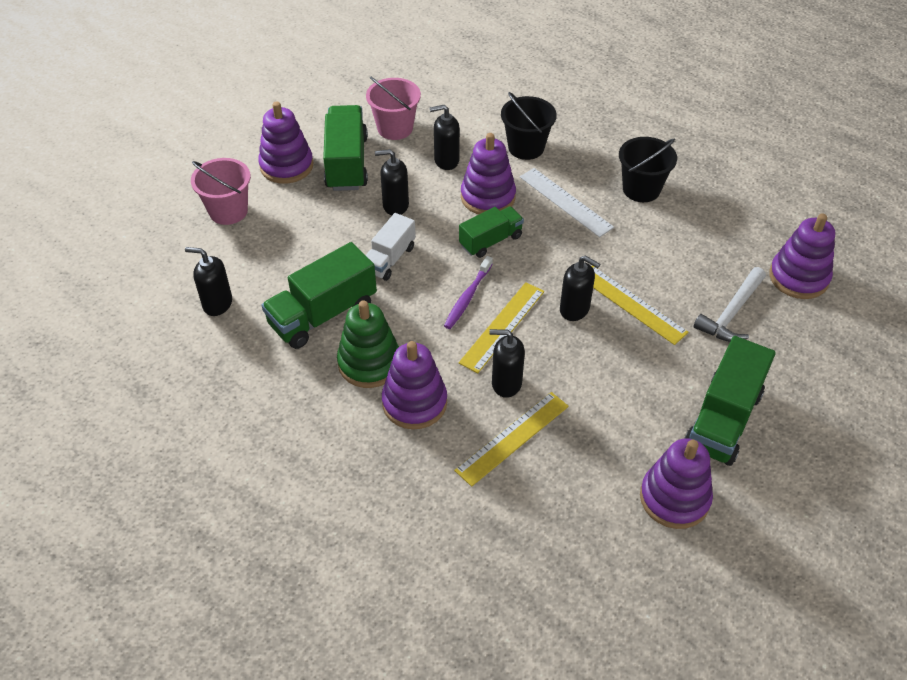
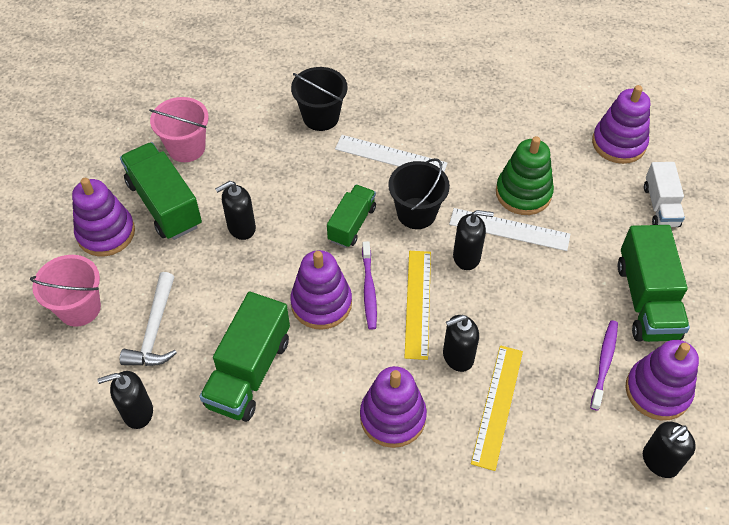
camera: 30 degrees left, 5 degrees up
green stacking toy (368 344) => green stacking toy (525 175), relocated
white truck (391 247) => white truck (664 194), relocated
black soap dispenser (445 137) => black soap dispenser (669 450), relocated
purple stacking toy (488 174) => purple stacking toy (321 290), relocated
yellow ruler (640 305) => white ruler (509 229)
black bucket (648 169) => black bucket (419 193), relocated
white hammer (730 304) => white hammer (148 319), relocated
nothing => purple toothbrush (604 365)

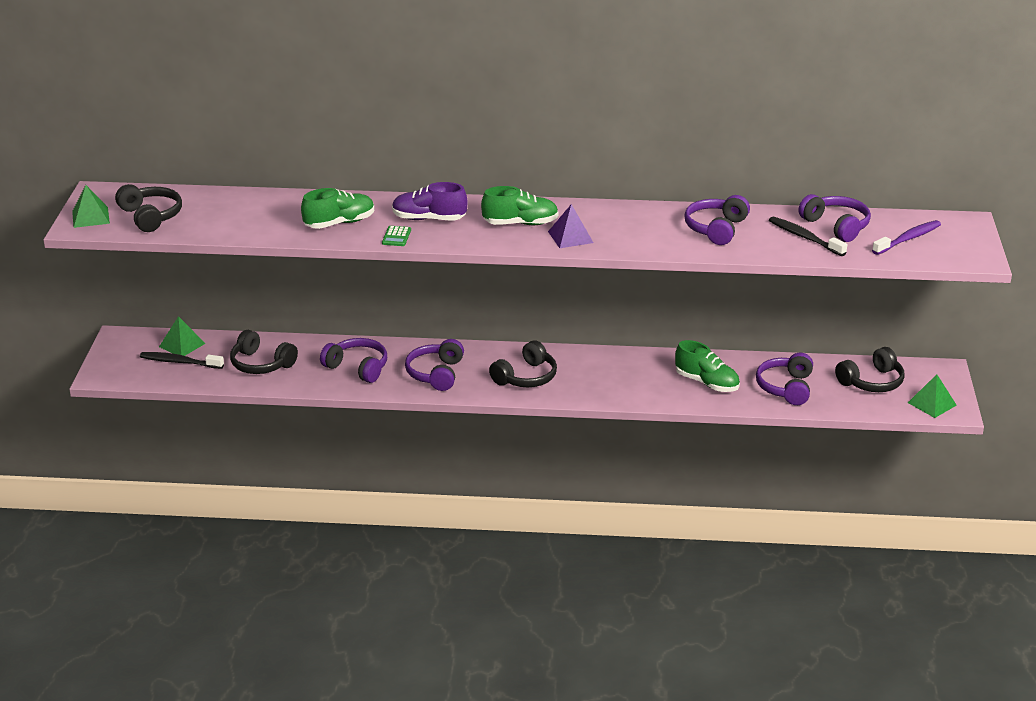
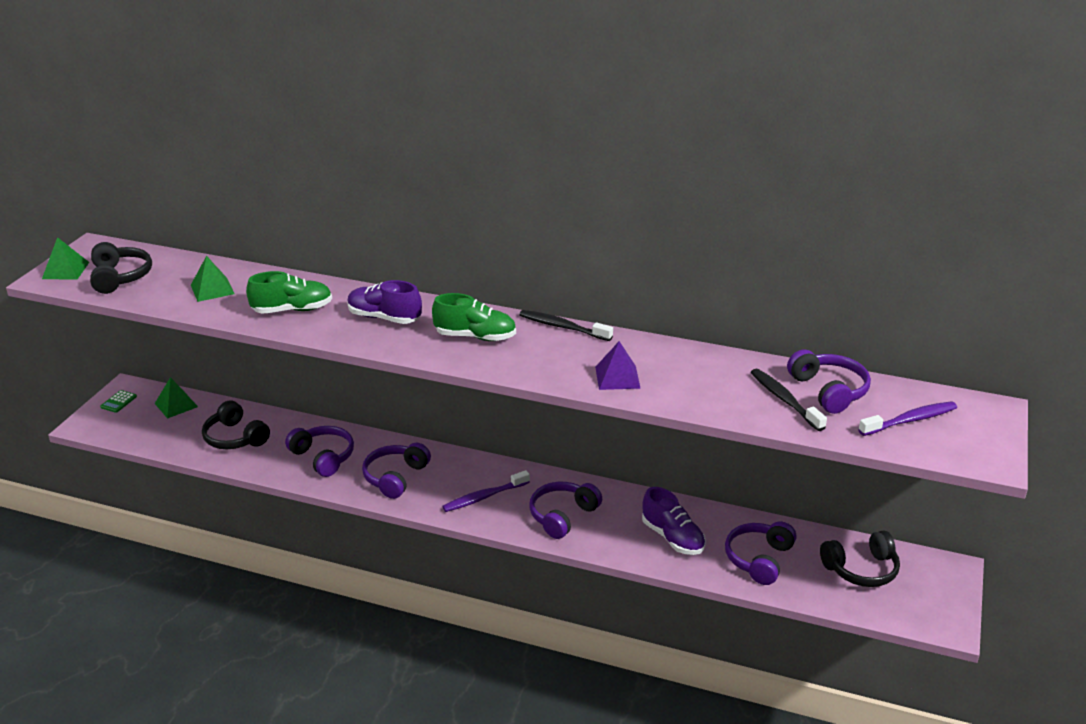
camera: 15 degrees right, 0 degrees up
black toothbrush (182 360) => black toothbrush (566 325), relocated
green calculator (396 236) => green calculator (118 401), relocated
black headphones (523 363) => purple toothbrush (486 491)
purple pyramid (570 226) => purple pyramid (618 365), relocated
green shoe (707 366) => purple shoe (674 521)
purple headphones (717 220) => purple headphones (565 510), relocated
green pyramid (932 396) => green pyramid (212 279), relocated

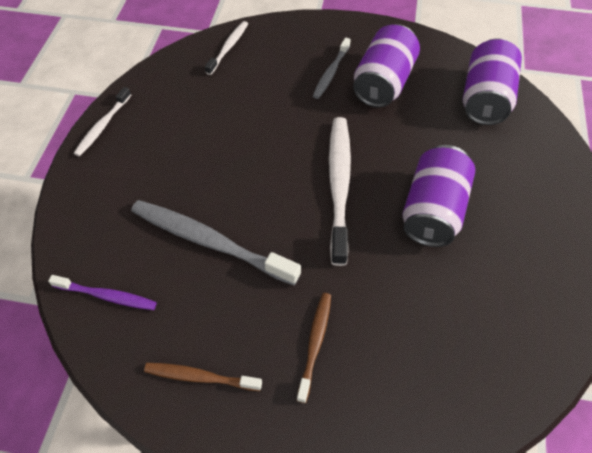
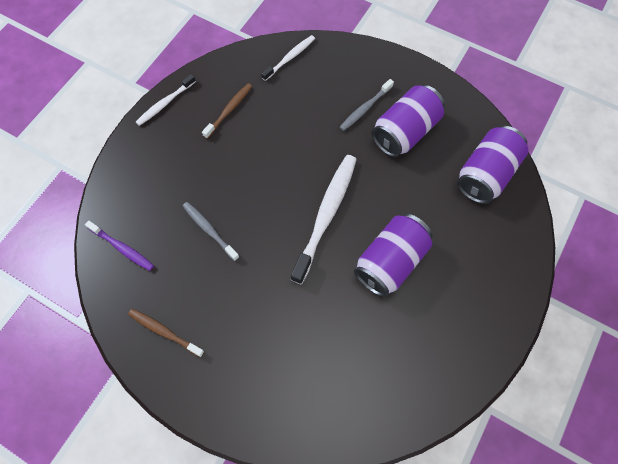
camera: 20 degrees right, 10 degrees up
grey toothbrush (216 242) => grey toothbrush (211 231), x0.55
brown toothbrush (313 348) => brown toothbrush (227 111), relocated

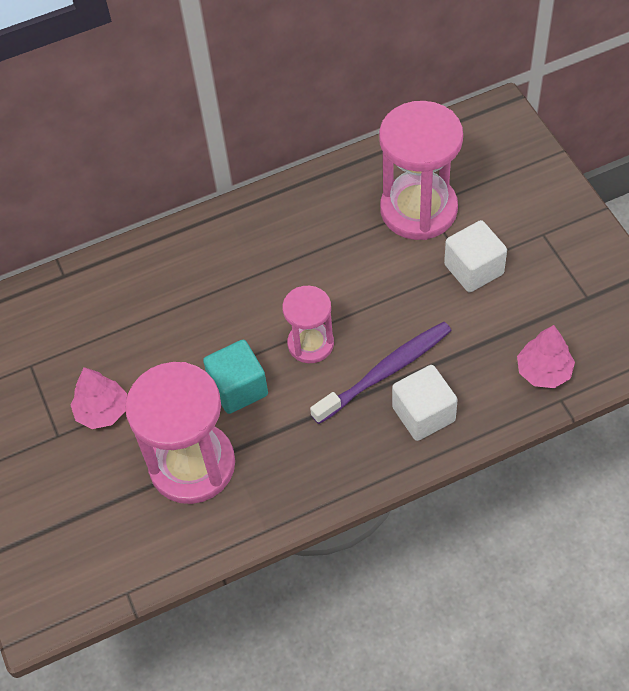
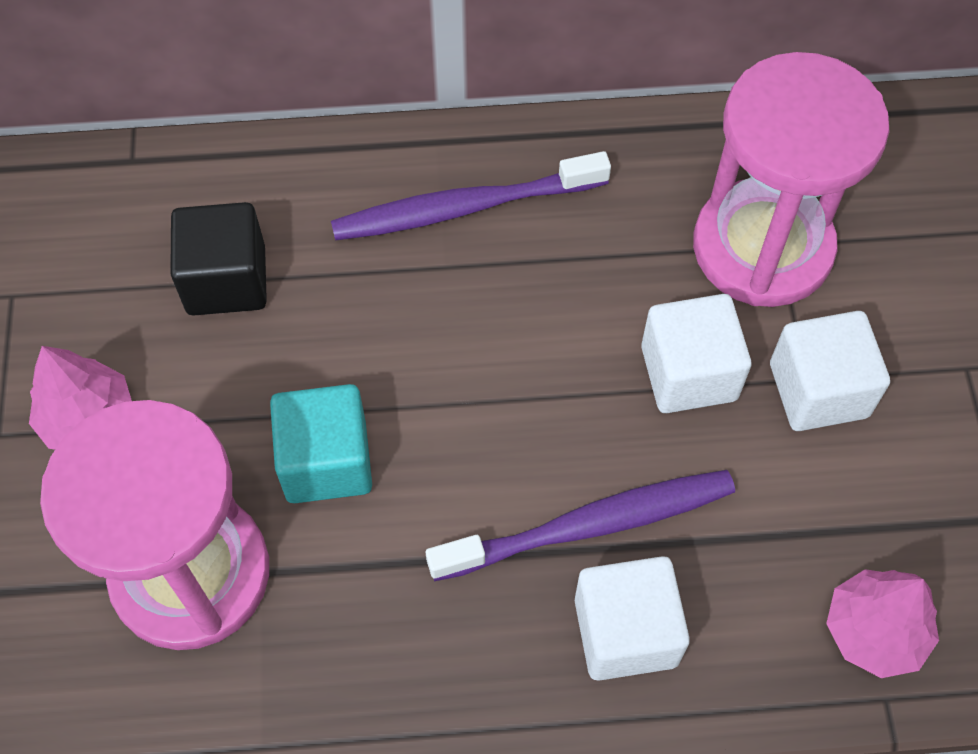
camera: 15 degrees right, 5 degrees up
pink hourglass (308 324) => nothing
nothing => black cube (218 259)
nothing => purple toothbrush (471 196)
nothing => white cube (696 353)

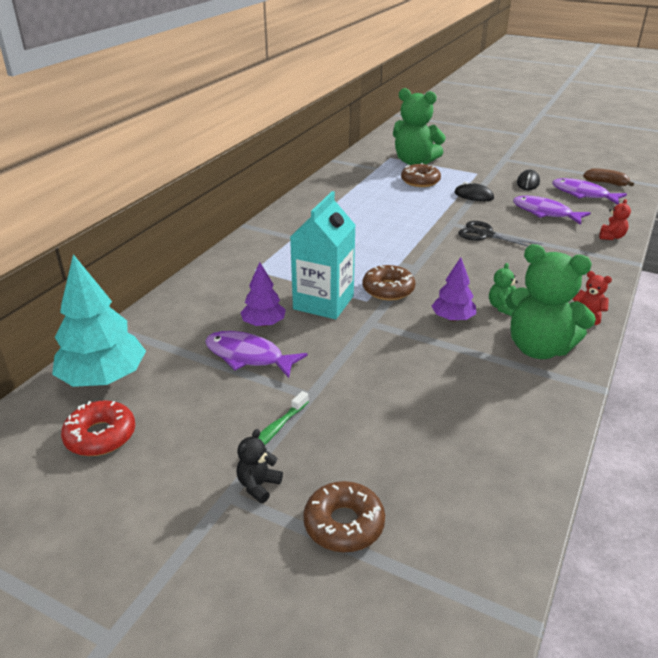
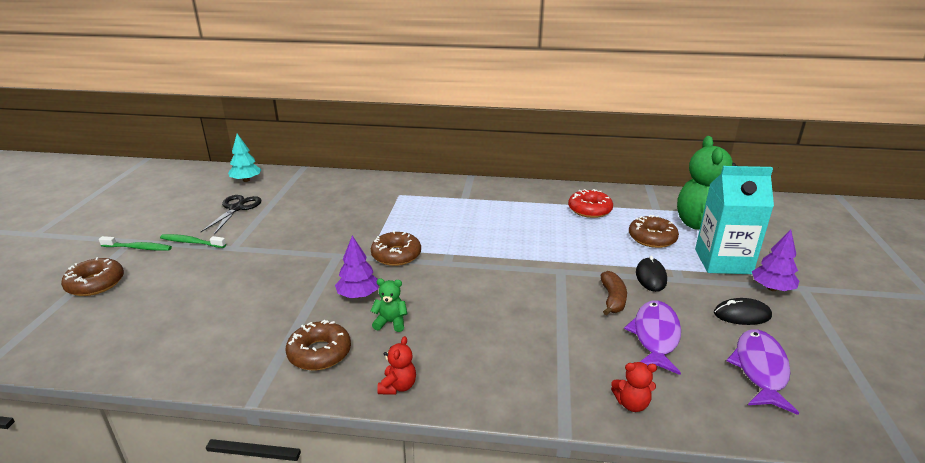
camera: 70 degrees right, 5 degrees down
turquoise tree (99 320) => turquoise tree (244 158), x0.57
red donut (98 428) => red donut (590 203), relocated
purple fish (256 354) => nothing
black teddy bear (260 466) => green toothbrush (135 243)
purple tree (263 294) => purple tree (775 260), relocated
turquoise carton (323 255) => turquoise carton (734 220), relocated
black scissors (500 234) => black scissors (231 214), relocated
green teddy bear (550 301) => brown donut (318 345)
brown banana (608 177) => brown banana (614 293), relocated

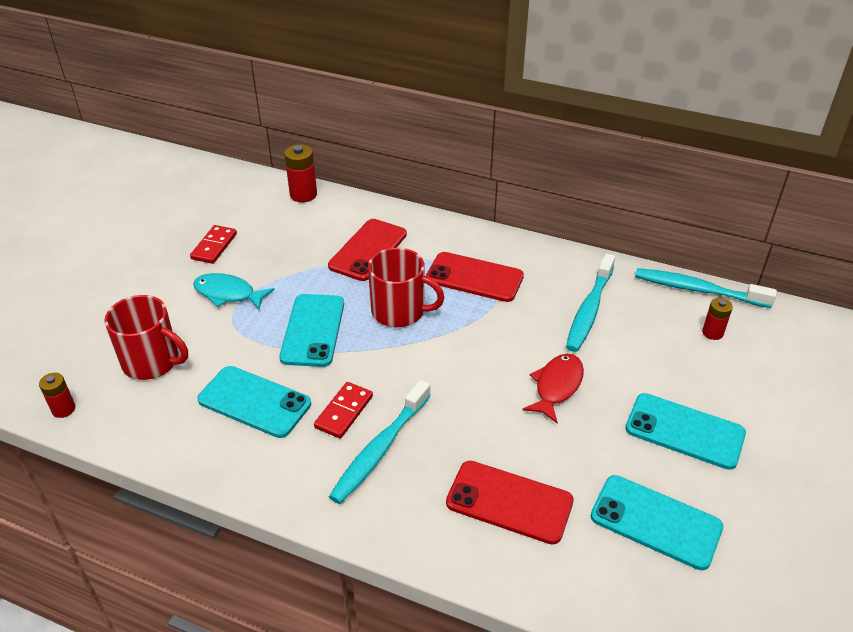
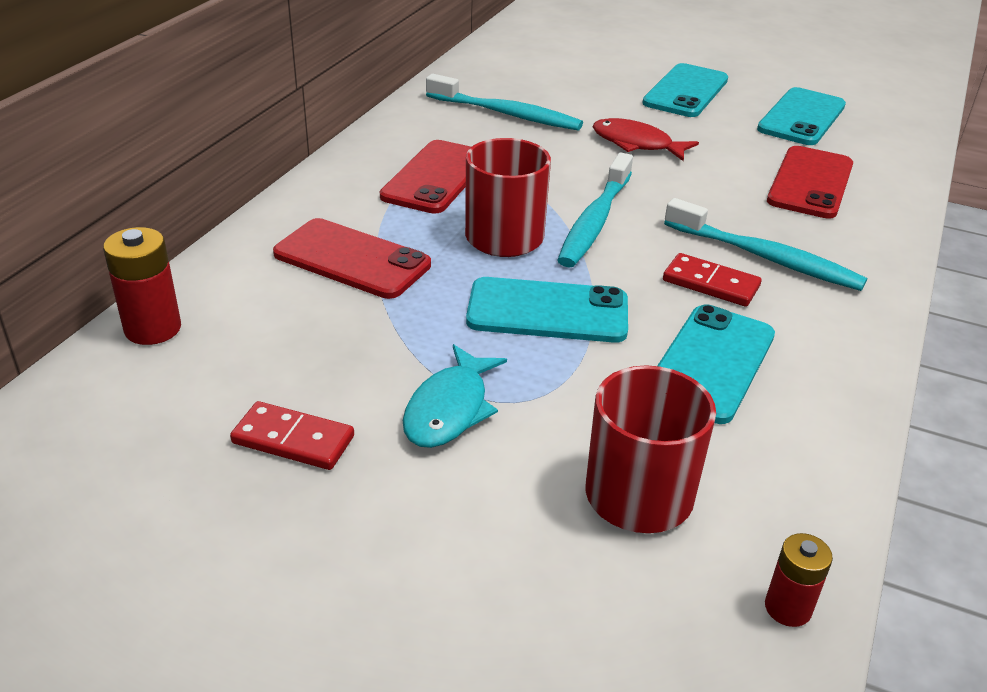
camera: 90 degrees left, 5 degrees down
turquoise toothbrush (706 288) => turquoise toothbrush (595 209), relocated
red battery (717 319) => nothing

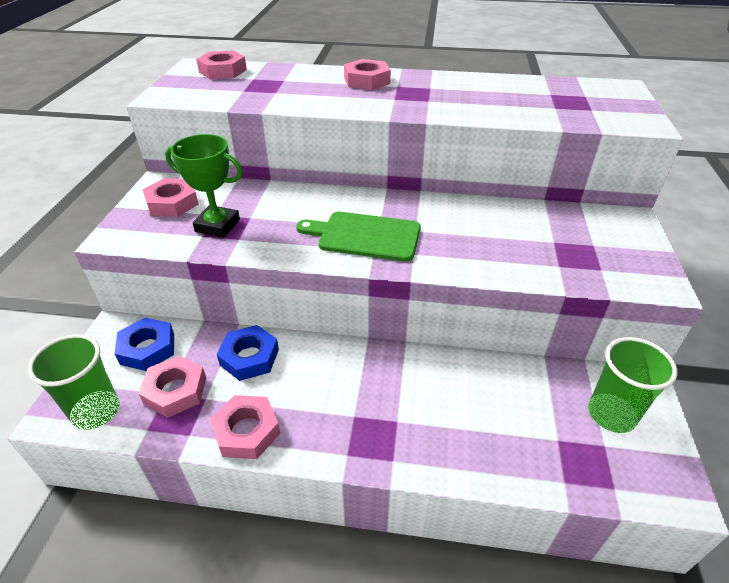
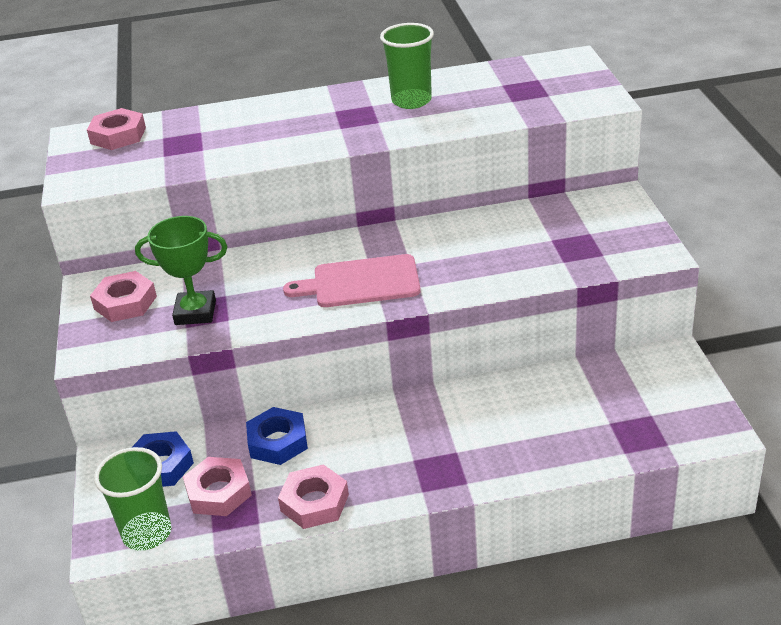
camera: 15 degrees left, 5 degrees down
green cutting board (358 237) => pink cutting board (352 280)
pink nut (367 74) => nothing
green cup (633 385) => green cup (407 66), relocated

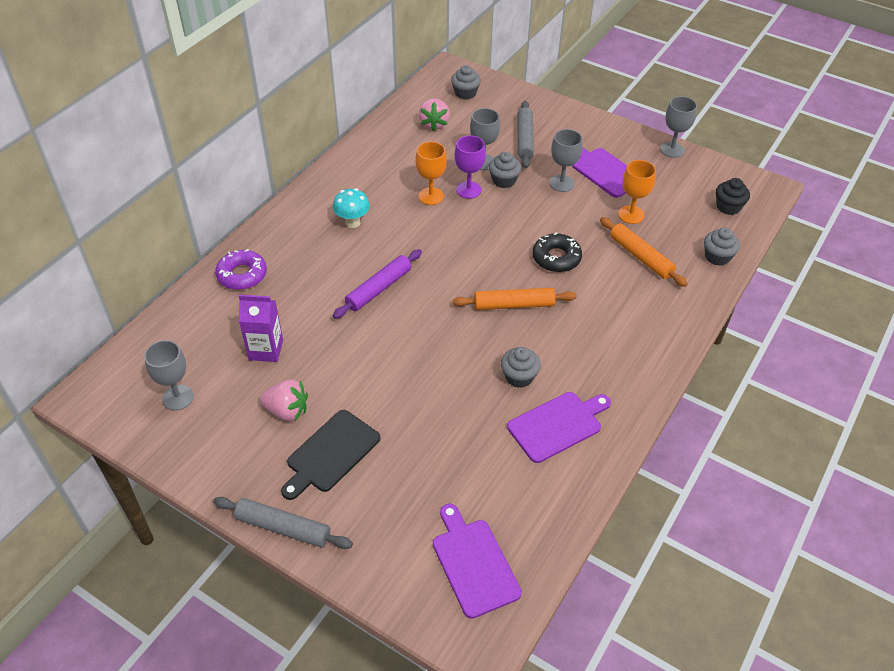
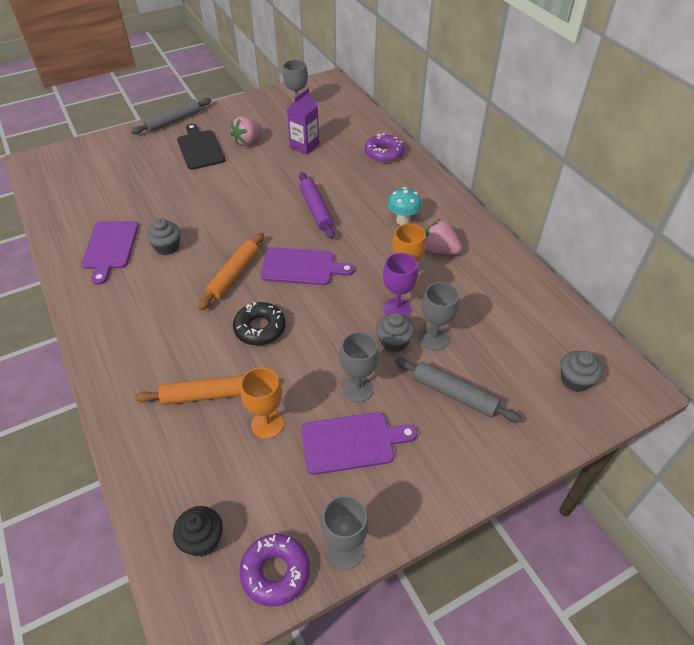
camera: 120 degrees right, 0 degrees up
pink strawberry (434 114) => pink strawberry (443 236), relocated
purple cutting board (477 561) => purple cutting board (307 266), relocated
grey cupcake (722 247) => nothing
nothing => purple donut (274 570)

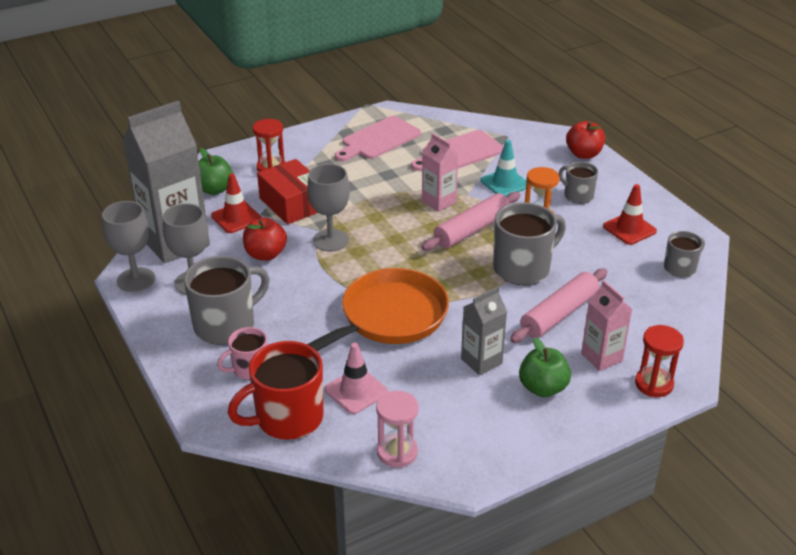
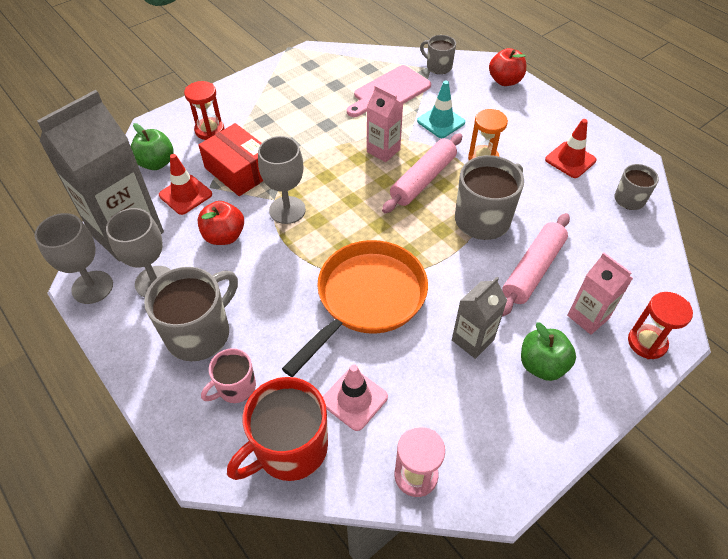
camera: 10 degrees left, 15 degrees up
pink cutting board (378 138) => nothing
grey mug (578 183) => grey mug (438 54), relocated

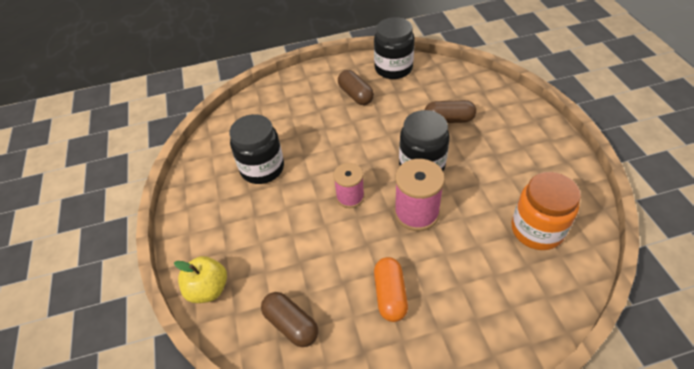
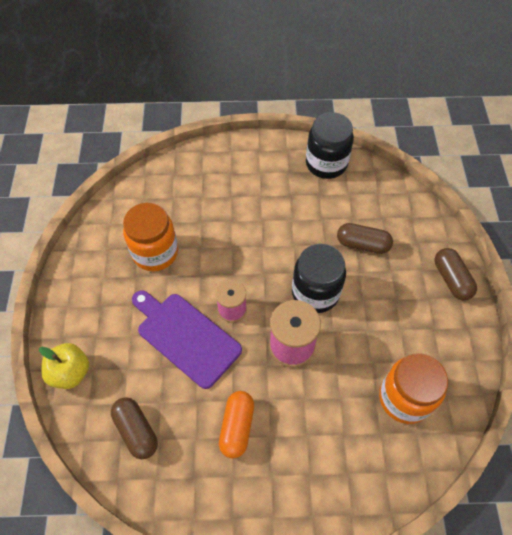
camera: 10 degrees right, 10 degrees up
black jar (257 149) => orange jar (150 237)
brown capsule (356 87) => brown capsule (456 274), relocated
nothing => purple cutting board (187 339)

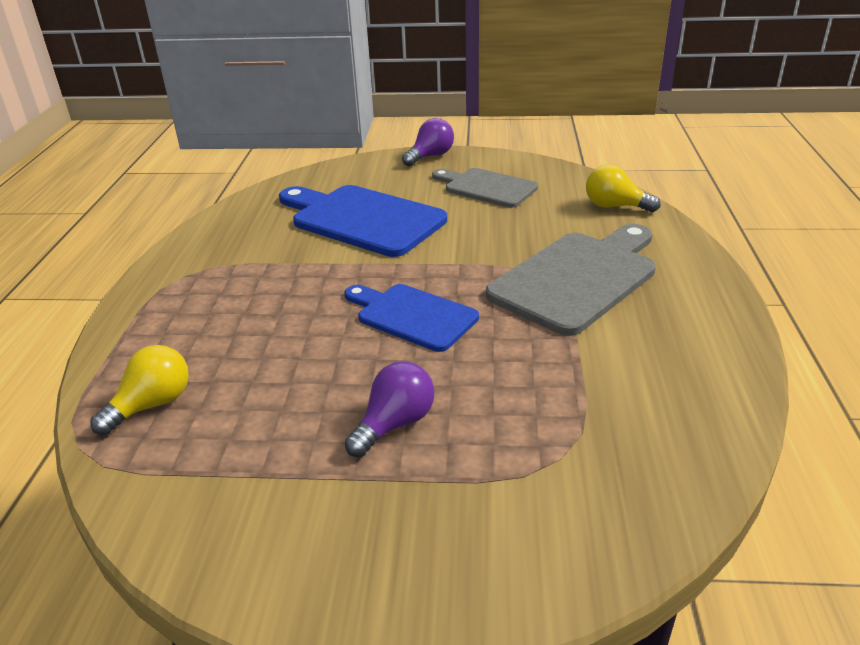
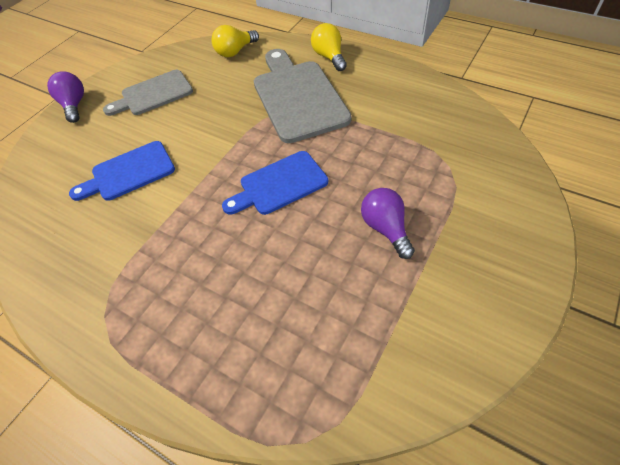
camera: 60 degrees left, 20 degrees up
yellow light bulb (139 390) => yellow light bulb (329 47), relocated
blue cutting board (363 221) => blue cutting board (122 171), x0.64

